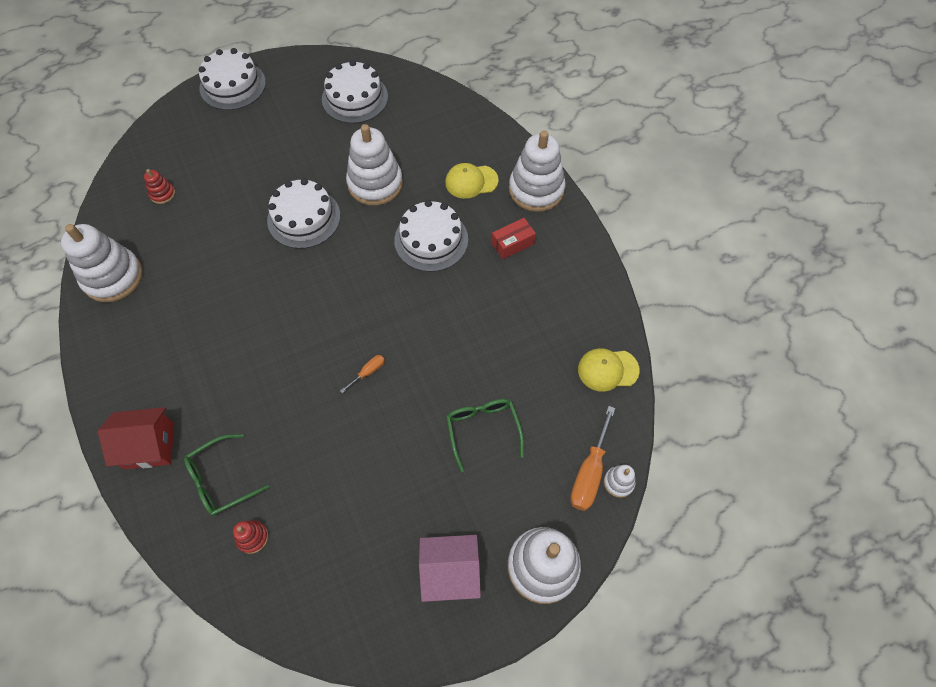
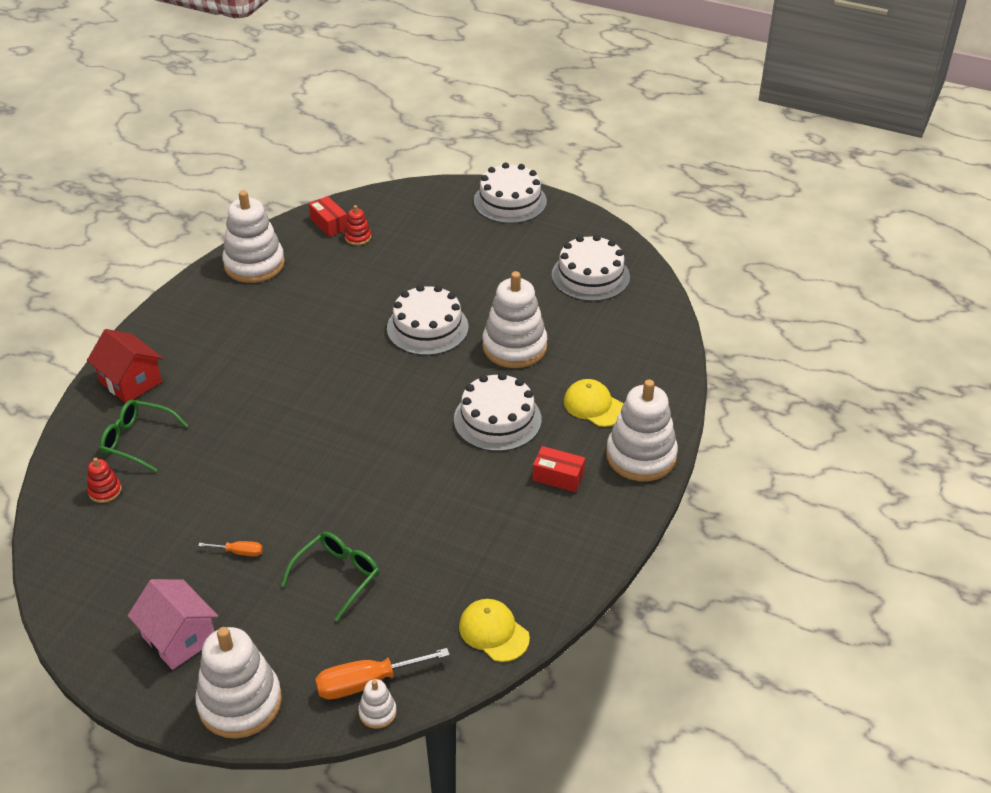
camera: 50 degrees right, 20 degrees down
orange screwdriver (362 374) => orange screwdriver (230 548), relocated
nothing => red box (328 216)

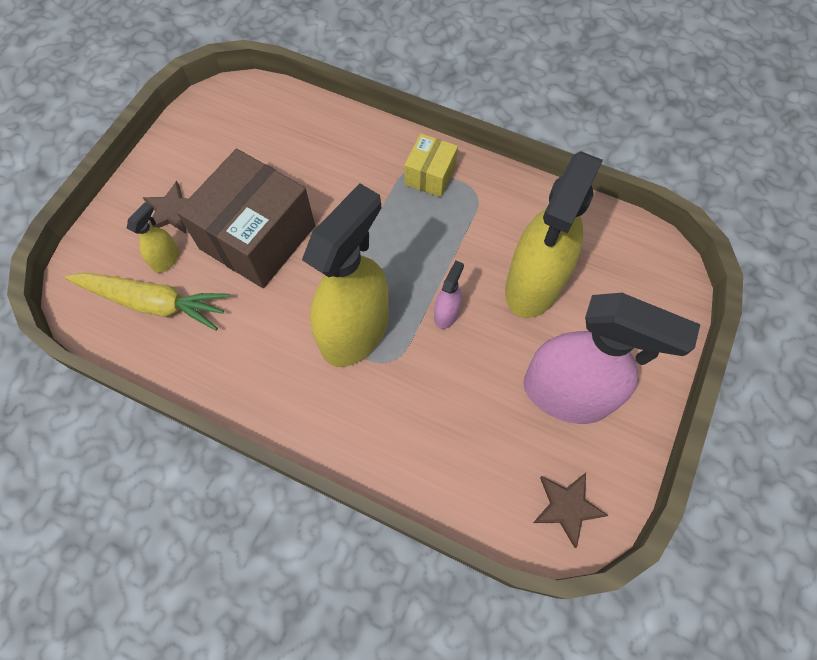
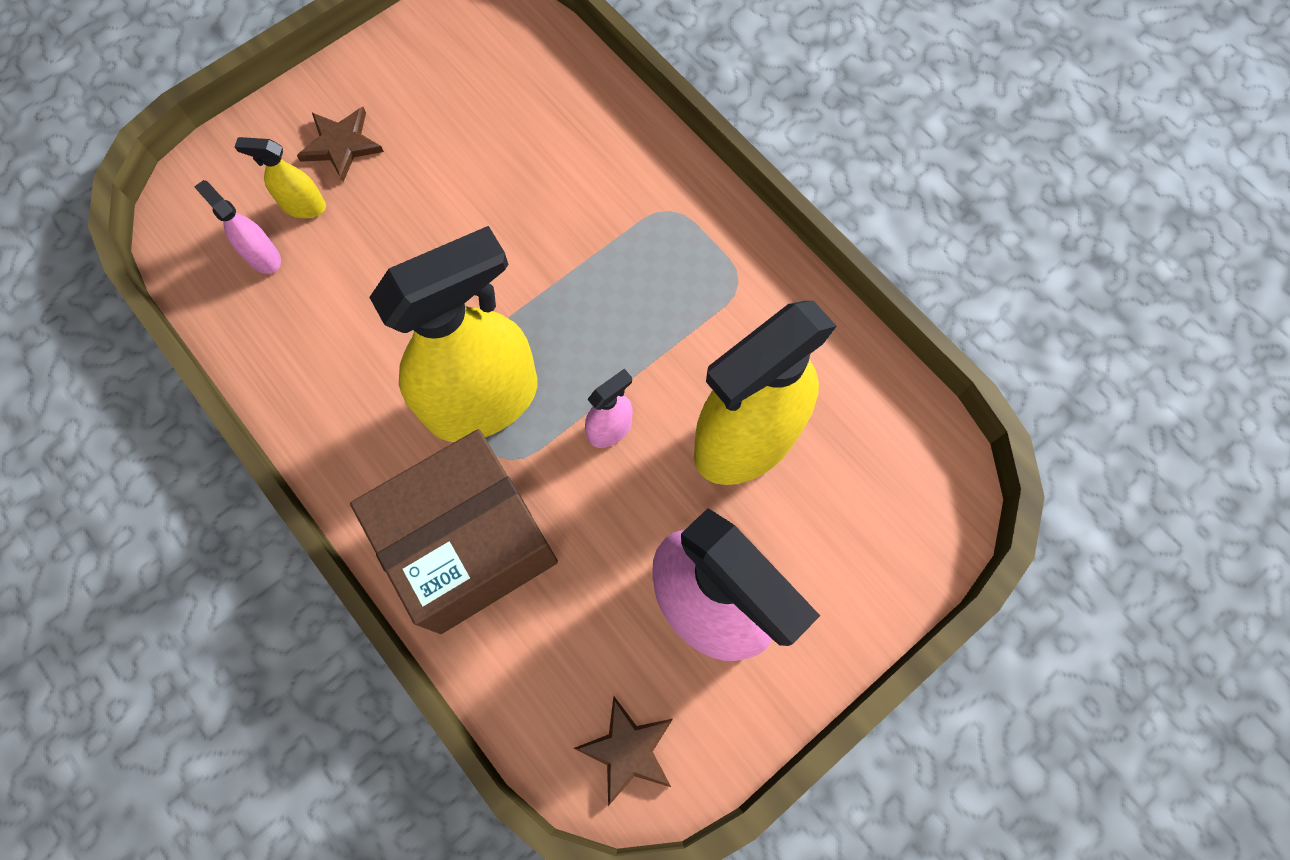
camera: 25 degrees right, 5 degrees up
yellow carrot (147 302) => pink spray bottle (237 227)
yellow spray bottle (153 237) => yellow spray bottle (280 177), 135 degrees counterclockwise
brown box (246 218) => brown box (454 531), relocated
yellow box (431 165) => nothing

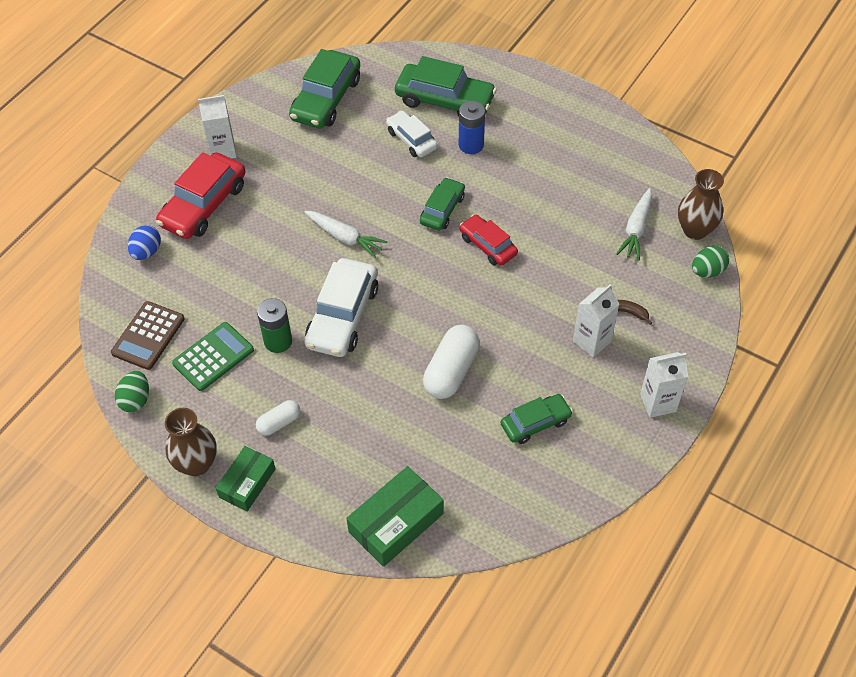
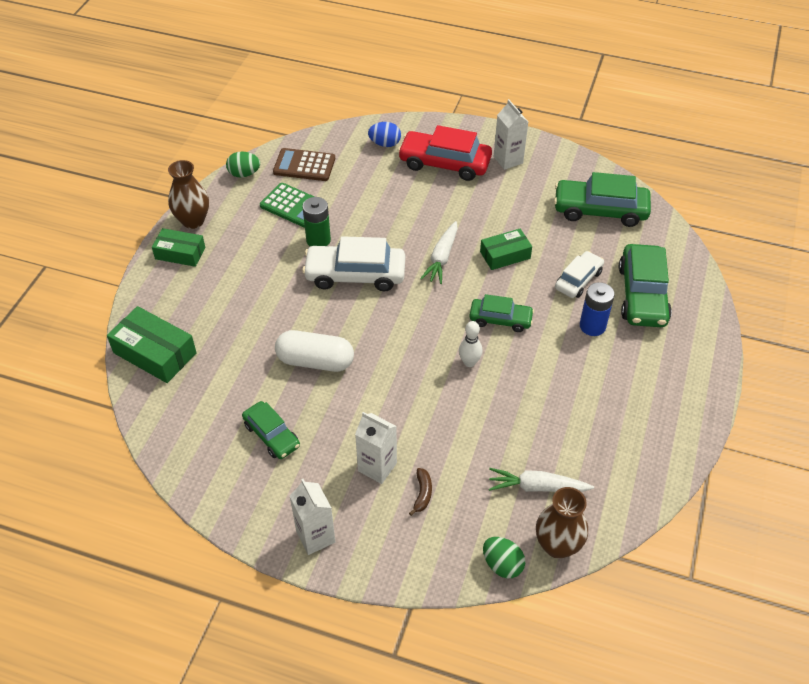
camera: 75 degrees right, 5 degrees down
white capsule (278 418) => nothing
red car (489 240) => white bowling pin (470 344)
nothing => green box (506 249)

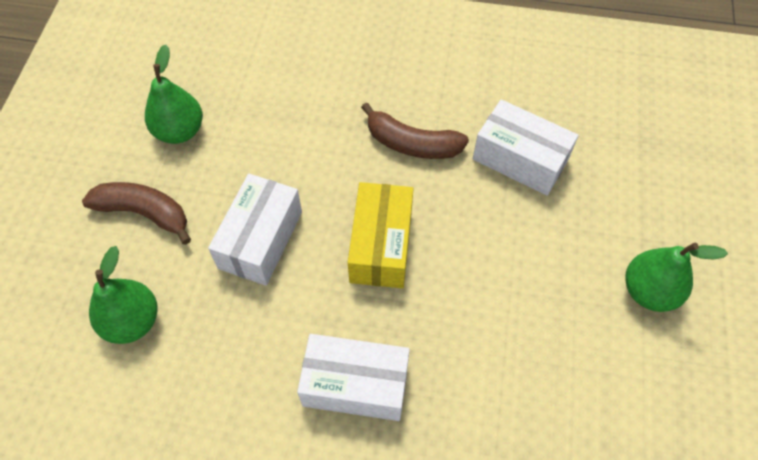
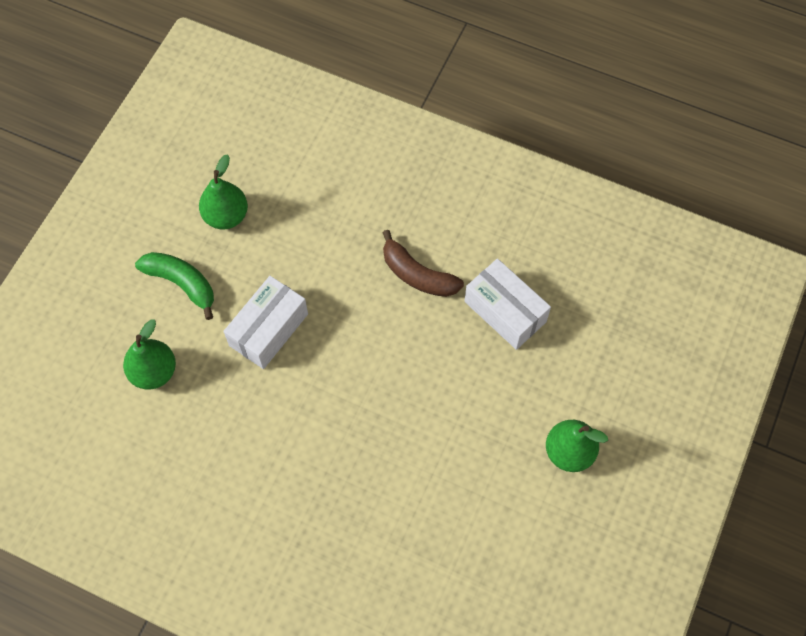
camera: 15 degrees right, 5 degrees up
brown banana (136 213) => green banana (174 286)
white box (353 377) => nothing
yellow box (381 235) => nothing

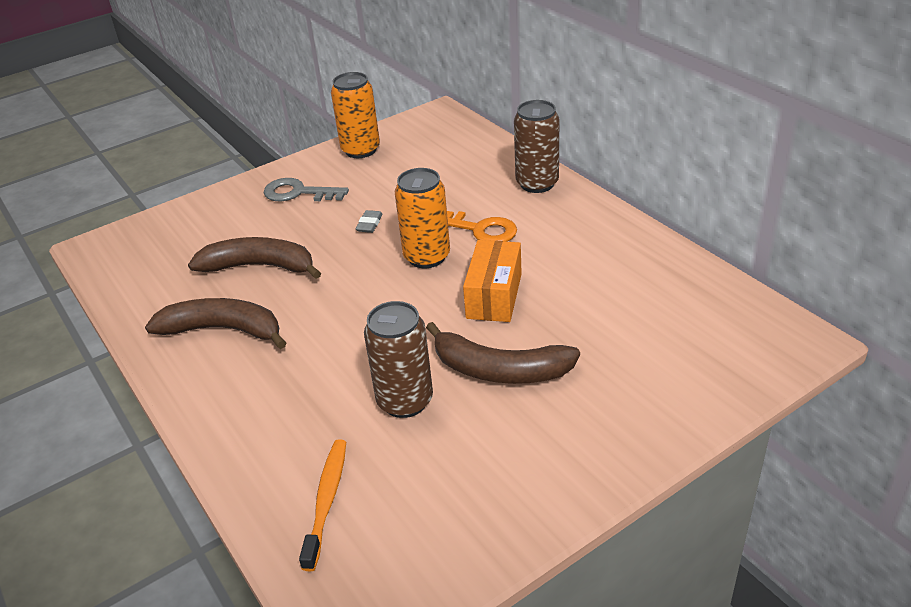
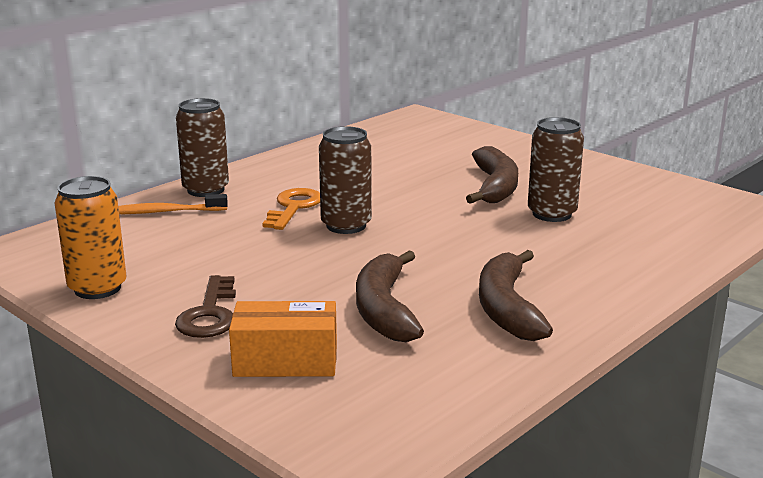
camera: 105 degrees left, 15 degrees down
grey key (306 189) => brown key (205 306)
orange toothbrush (322 505) => orange toothbrush (173 204), relocated
grey eraser (369 221) => nothing
orange can (422 218) => brown can (345 180)
orange box (492 281) => orange box (283 339), relocated

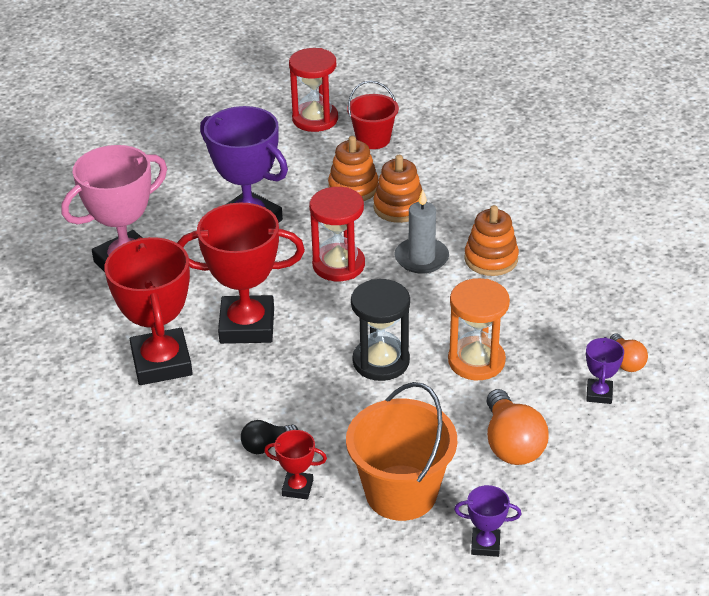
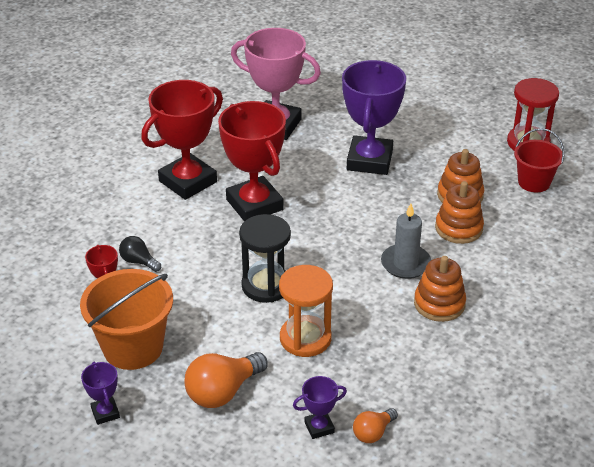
camera: 60 degrees right, 0 degrees up
red hourglass (337 234) => nothing

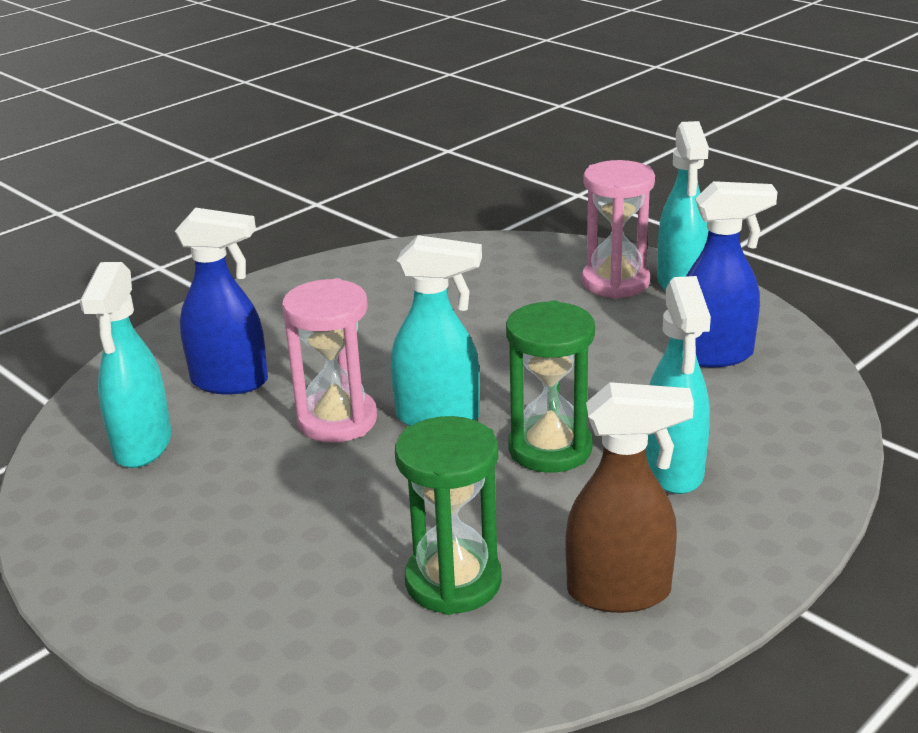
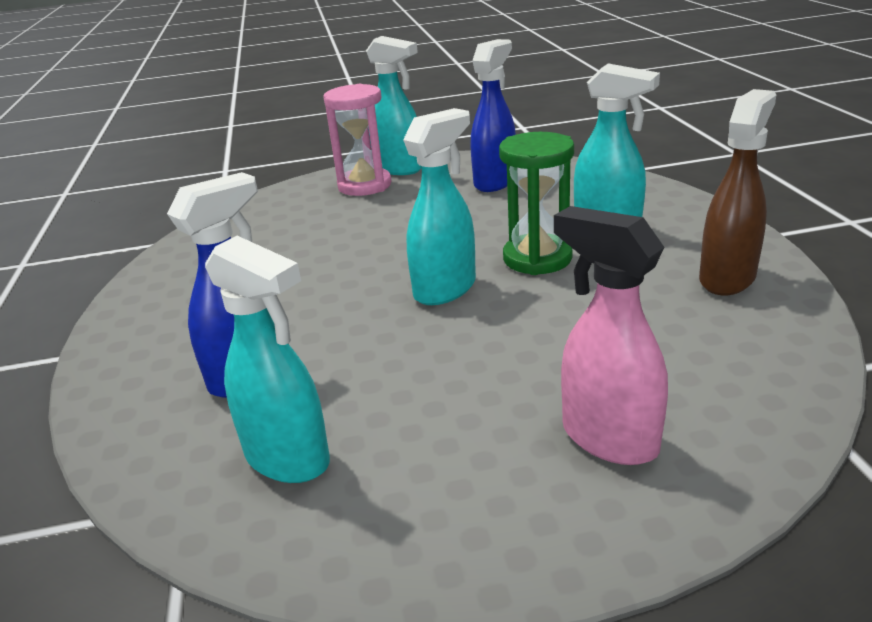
camera: 55 degrees left, 0 degrees up
pink hourglass (329 360) => nothing
green hourglass (448 515) => nothing
nothing => pink spray bottle (611 335)

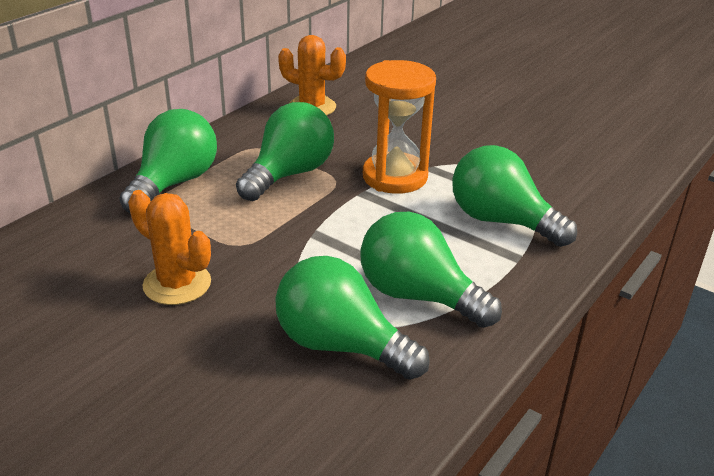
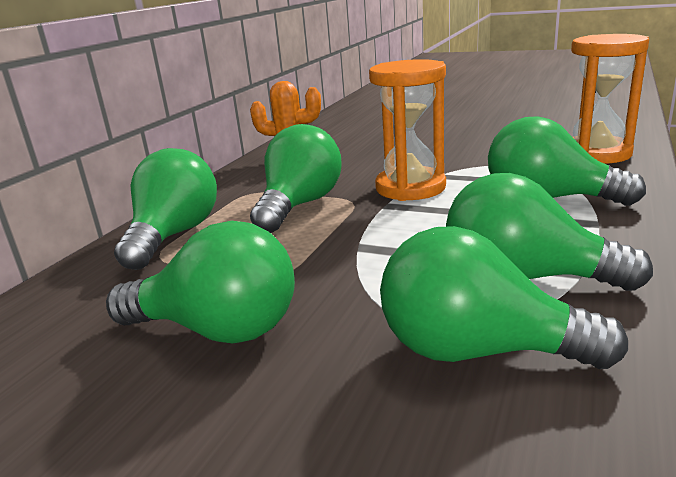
camera: 10 degrees left, 10 degrees down
orange cactus (169 247) => green light bulb (200 282)
nothing => orange hourglass (610 99)

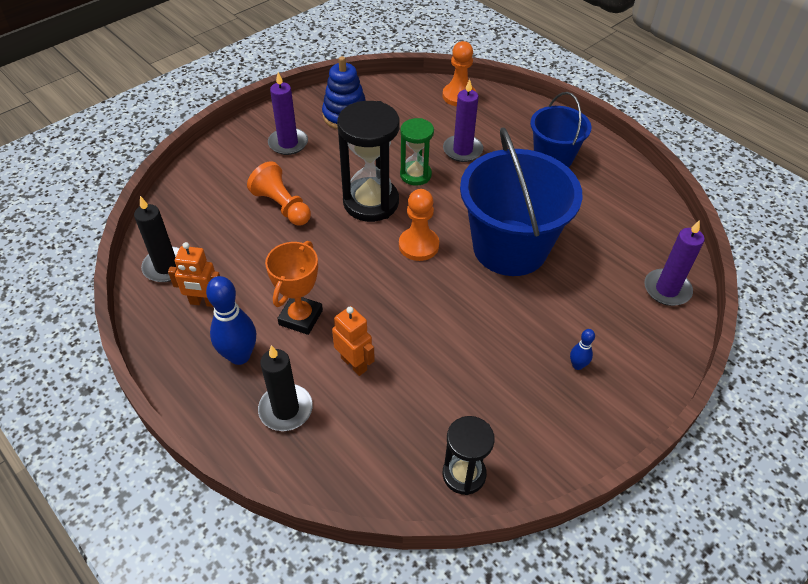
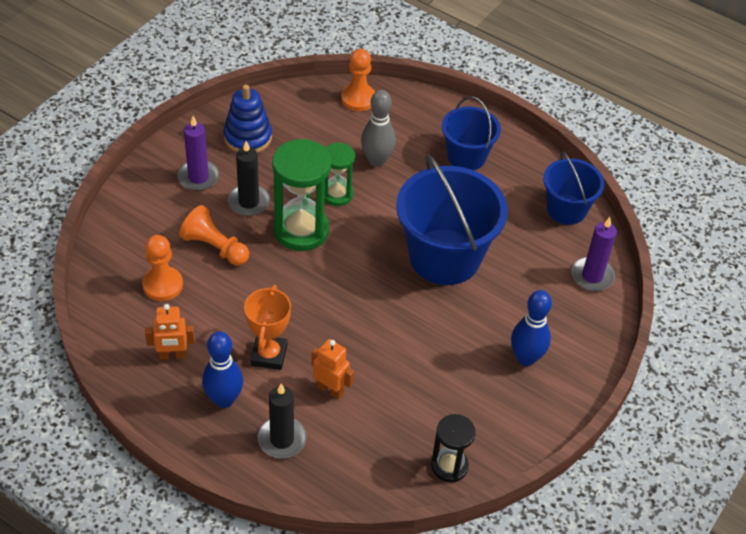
camera: 15 degrees left, 0 degrees up
black candle (156 239) => black candle (249 178), relocated
black hourglass (368 161) => green hourglass (301 195)
orange pawn (419 225) => orange pawn (162 268), relocated
purple candle (463 120) => grey bowling pin (378 128)
blue bowling pin (582 349) => blue bowling pin (531 328), x2.02
nothing => blue bucket (574 188)

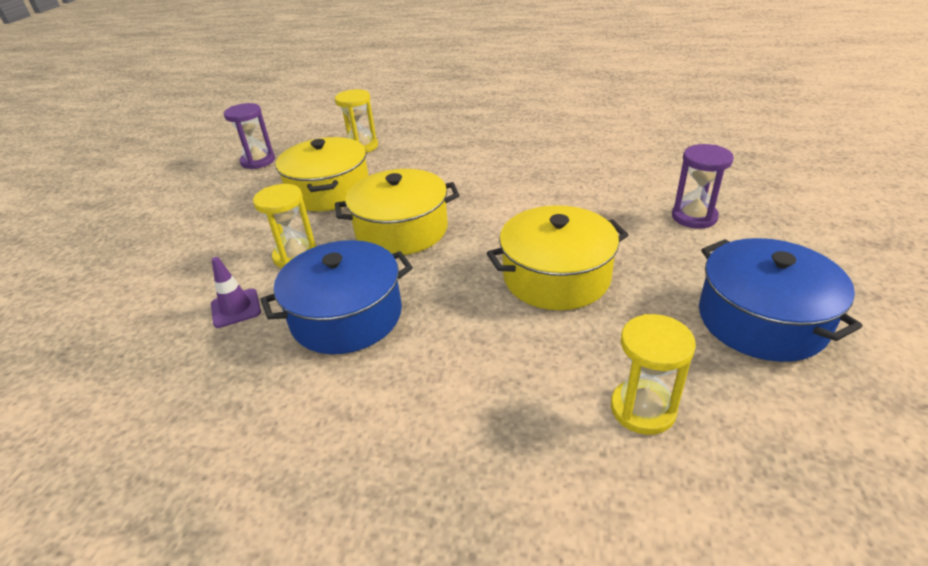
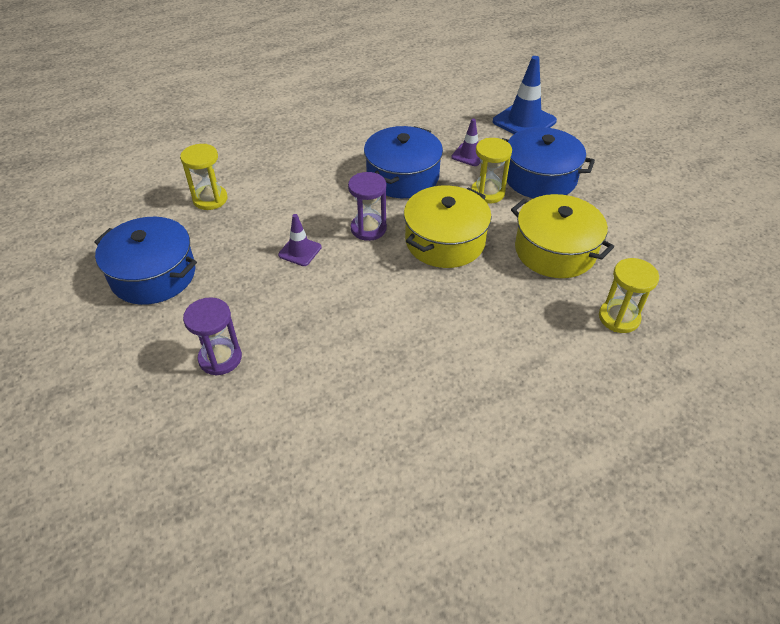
camera: 140 degrees right, 10 degrees up
purple hourglass (249 136) => purple hourglass (367 206), relocated
yellow pot (557 257) => purple traffic cone (300 240)
nothing => blue traffic cone (525 95)
nothing => blue pot (548 162)

